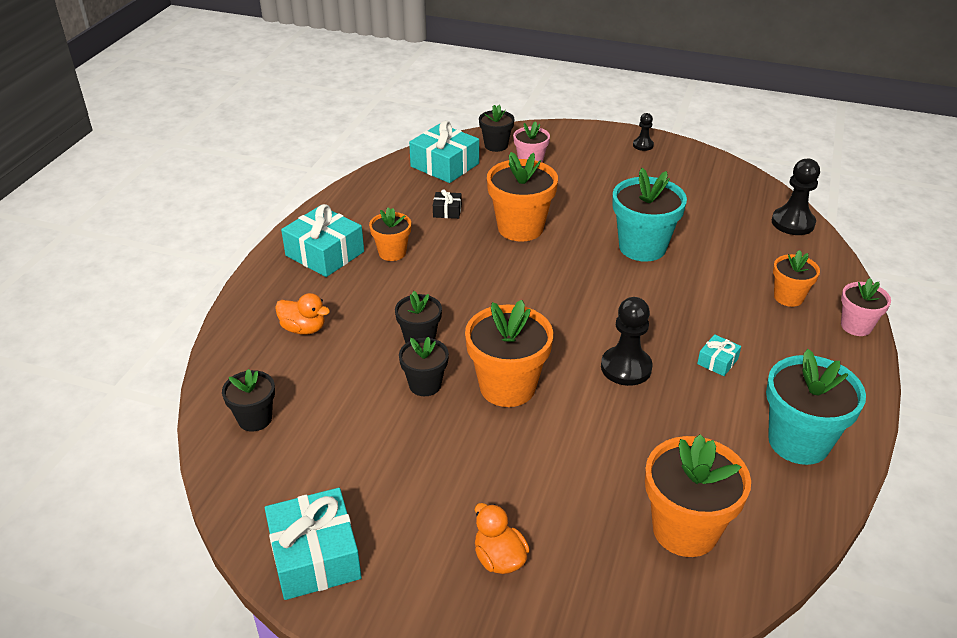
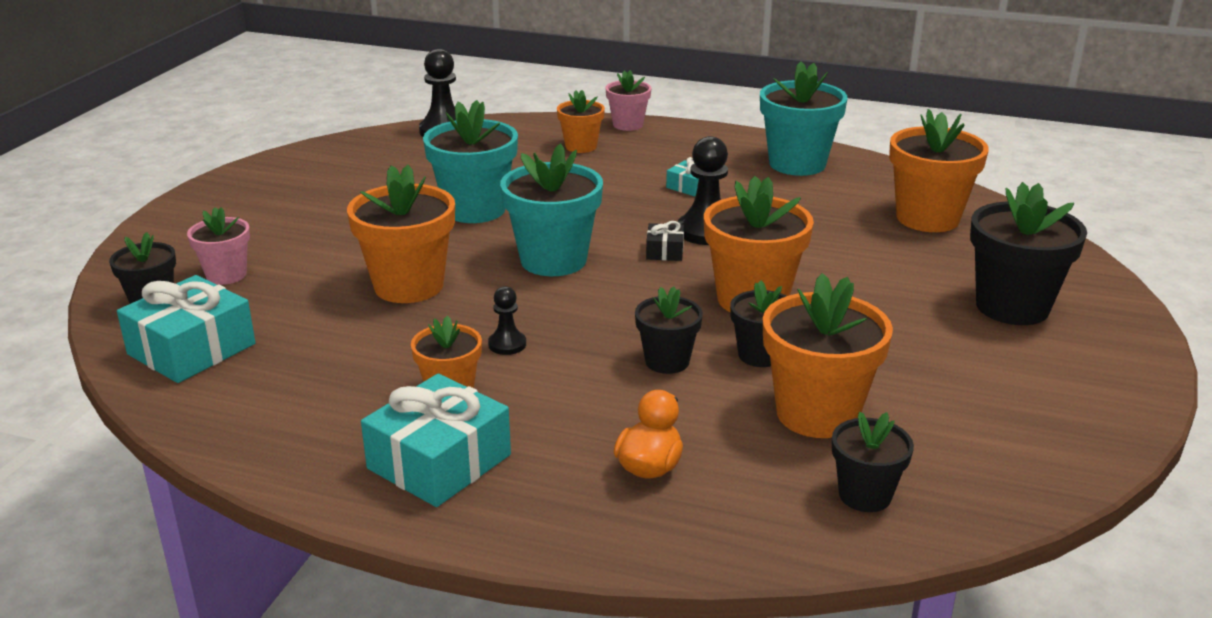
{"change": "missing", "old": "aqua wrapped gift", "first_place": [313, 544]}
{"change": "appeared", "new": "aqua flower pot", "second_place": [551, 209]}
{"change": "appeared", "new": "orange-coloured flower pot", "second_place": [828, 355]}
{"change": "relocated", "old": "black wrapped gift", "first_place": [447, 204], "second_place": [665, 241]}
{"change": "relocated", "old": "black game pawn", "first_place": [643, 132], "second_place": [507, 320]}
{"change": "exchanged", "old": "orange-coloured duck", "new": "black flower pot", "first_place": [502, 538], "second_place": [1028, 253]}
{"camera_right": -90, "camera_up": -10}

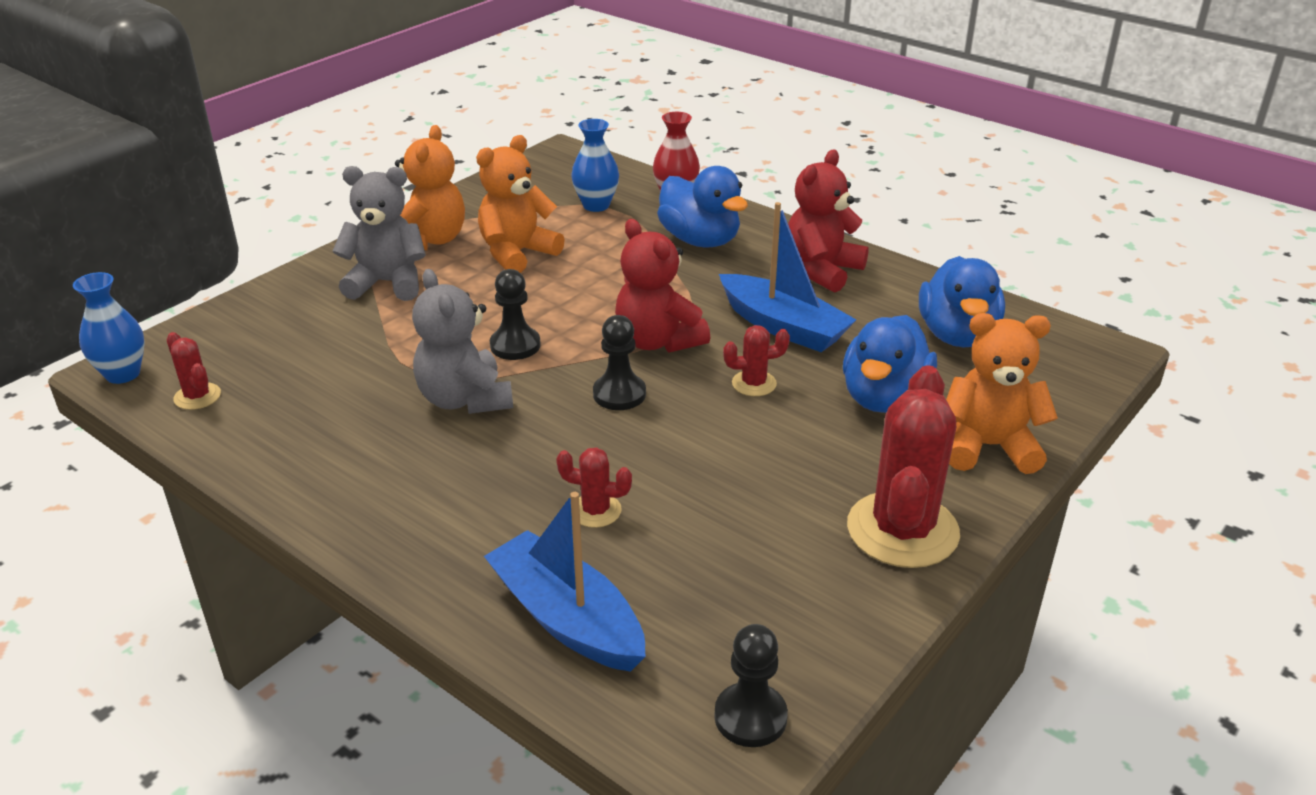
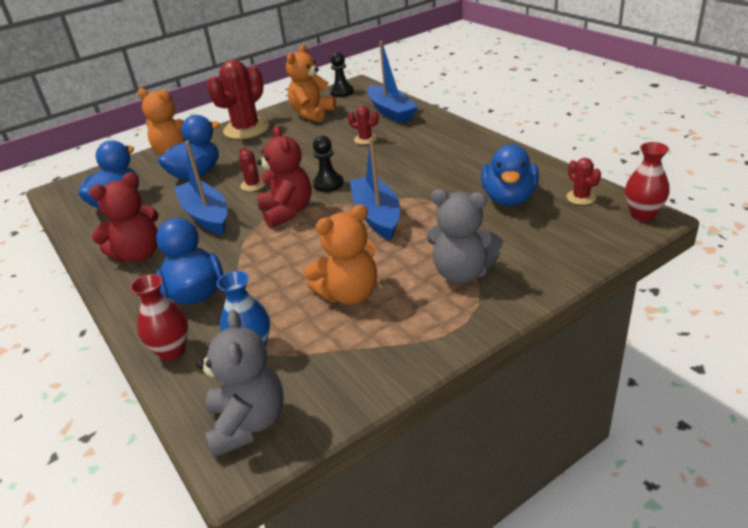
{"change": "appeared", "new": "cobalt duck", "second_place": [510, 175]}
{"change": "relocated", "old": "orange-coloured stuffed bear", "first_place": [430, 187], "second_place": [311, 83]}
{"change": "relocated", "old": "ash-grey stuffed bear", "first_place": [462, 341], "second_place": [240, 384]}
{"change": "exchanged", "old": "black game pawn", "new": "cobalt toy boat", "first_place": [515, 314], "second_place": [374, 189]}
{"change": "colour", "old": "cobalt vase", "new": "crimson vase", "first_place": [108, 328], "second_place": [647, 181]}
{"change": "spun", "old": "crimson prickly plant", "first_place": [756, 360], "second_place": [252, 169], "degrees": 60}
{"camera_right": -160, "camera_up": 0}

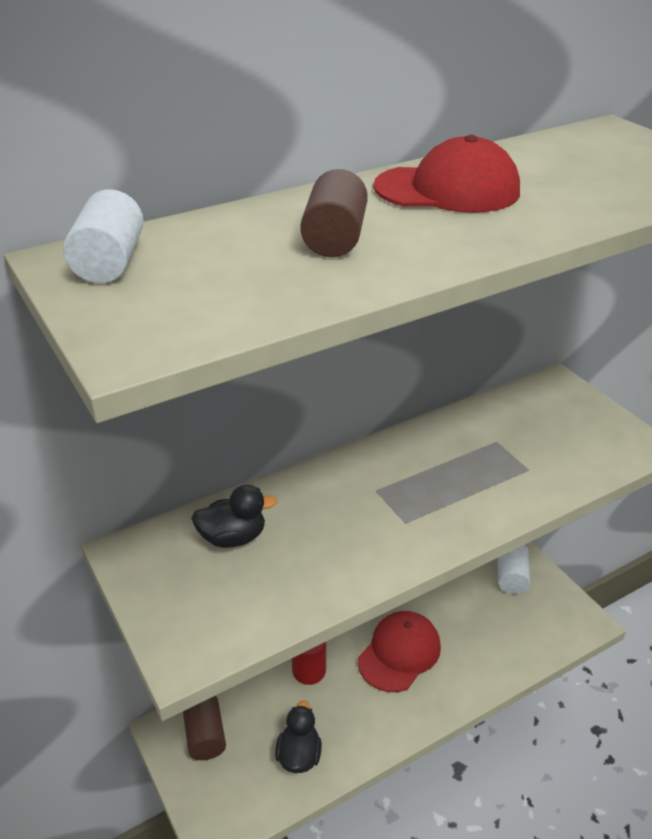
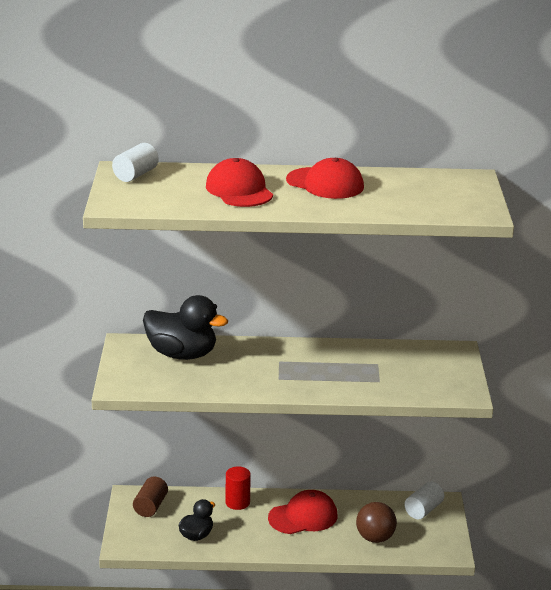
{"change": "appeared", "new": "brown play ball", "second_place": [376, 522]}
{"change": "exchanged", "old": "brown solid cylinder", "new": "crimson peaked cap", "first_place": [334, 213], "second_place": [239, 182]}
{"change": "size", "old": "black duck", "first_place": [234, 516], "second_place": [185, 327], "factor": 1.8}
{"camera_right": 30, "camera_up": -10}

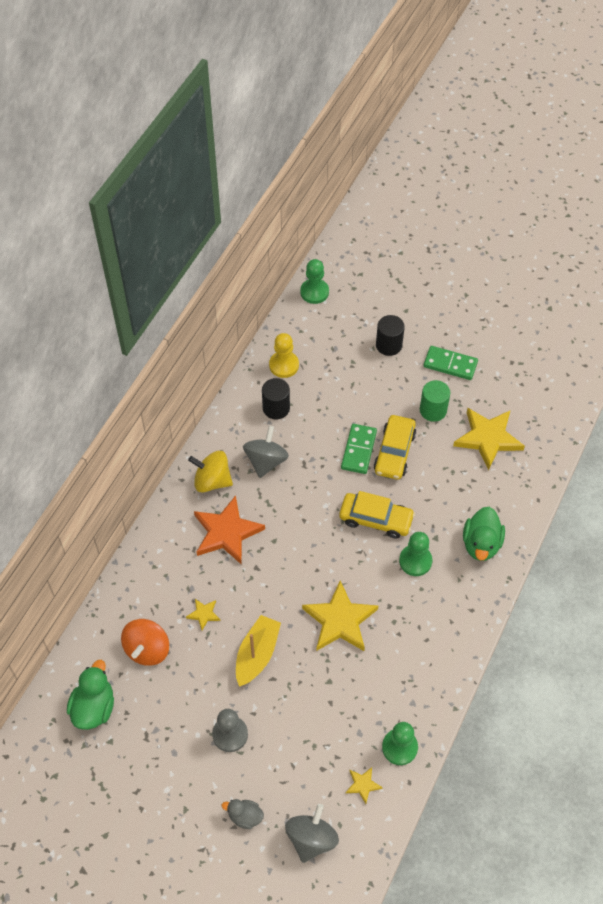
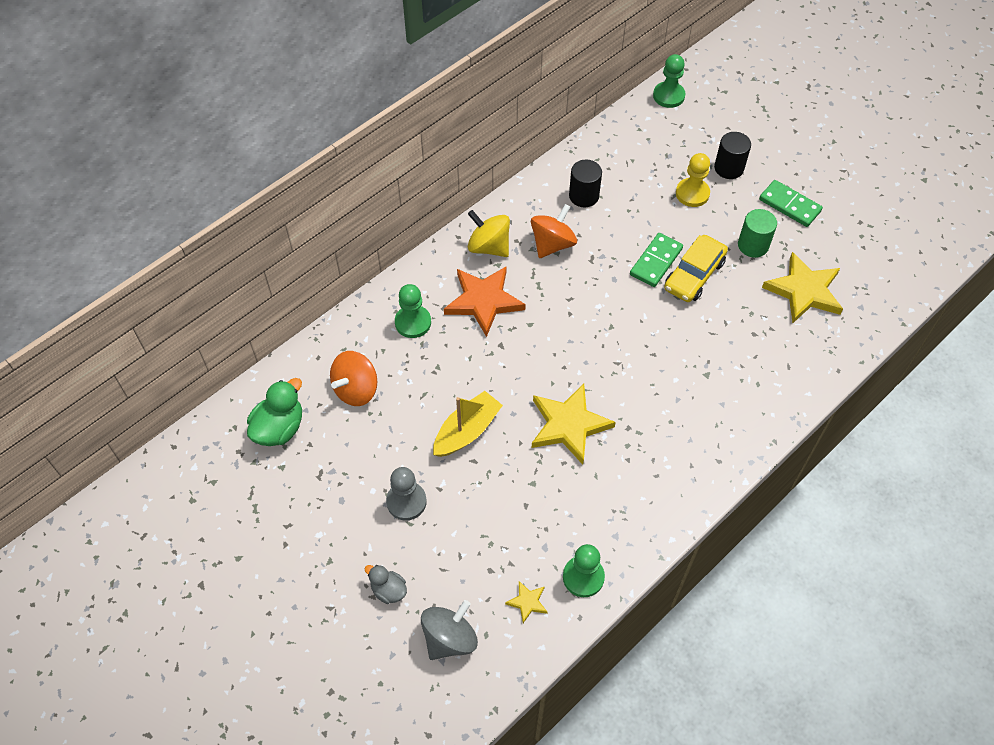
{"change": "missing", "old": "bright yellow star", "first_place": [203, 614]}
{"change": "missing", "old": "bright yellow automobile", "first_place": [377, 515]}
{"change": "missing", "old": "emerald duck", "first_place": [484, 534]}
{"change": "relocated", "old": "bright yellow game pawn", "first_place": [284, 355], "second_place": [693, 180]}
{"change": "relocated", "old": "emerald game pawn", "first_place": [415, 554], "second_place": [413, 311]}
{"change": "colour", "old": "ash-grey whirligig", "new": "orange-coloured whirligig", "first_place": [266, 452], "second_place": [554, 231]}
{"camera_right": 20, "camera_up": 0}

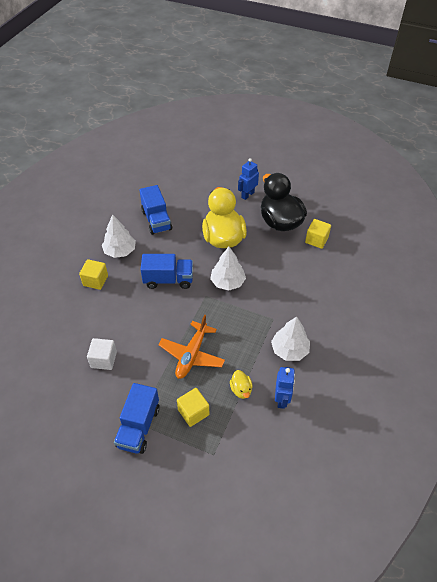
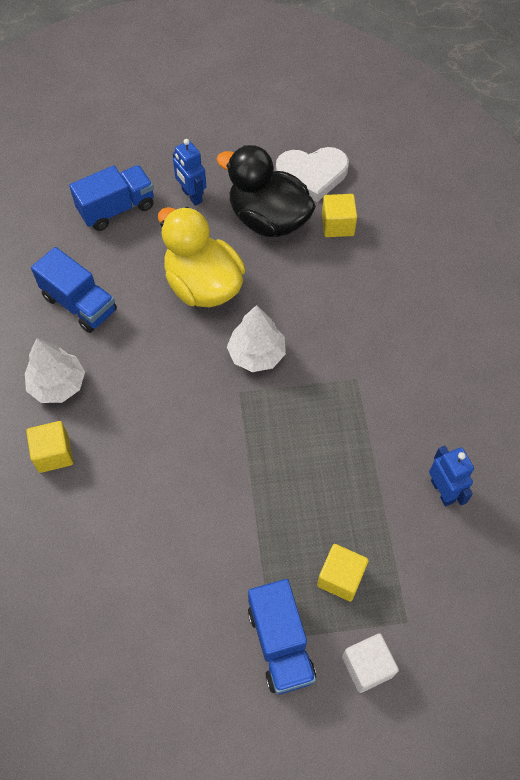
{"change": "missing", "old": "orange-coloured toy plane", "first_place": [191, 347]}
{"change": "missing", "old": "bright yellow duck", "first_place": [241, 384]}
{"change": "missing", "old": "white fir tree", "first_place": [290, 338]}
{"change": "appeared", "new": "white love heart", "second_place": [312, 174]}
{"change": "relocated", "old": "white cube", "first_place": [102, 354], "second_place": [370, 663]}
{"change": "relocated", "old": "cobalt toy truck", "first_place": [166, 271], "second_place": [111, 198]}
{"change": "spun", "old": "cobalt toy robot", "first_place": [248, 179], "second_place": [189, 172], "degrees": -45}
{"camera_right": -30, "camera_up": 10}

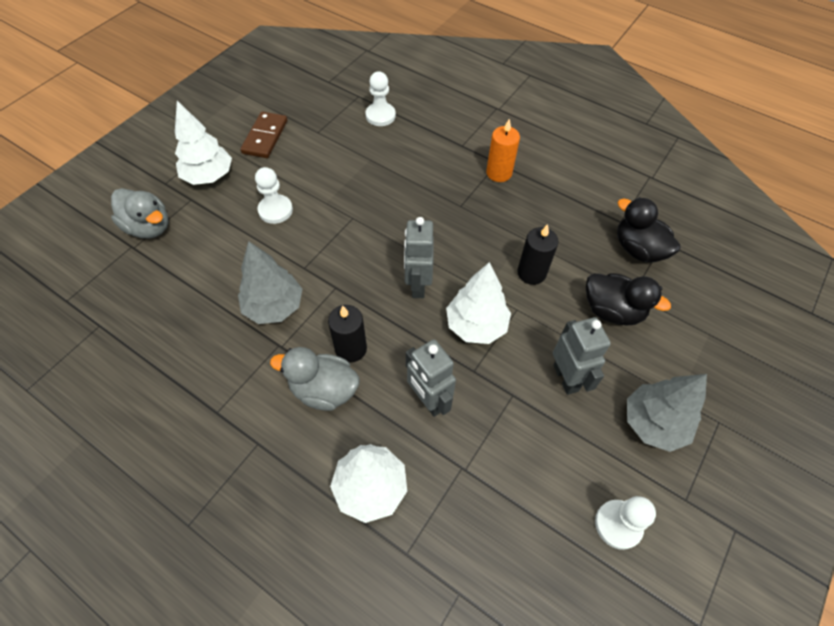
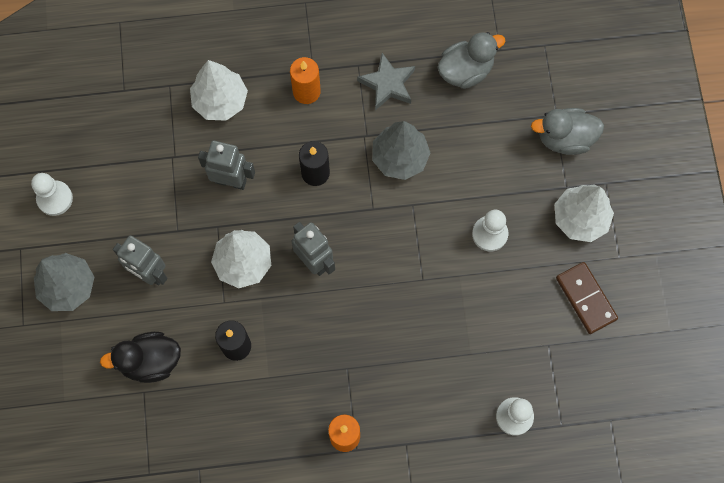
{"change": "missing", "old": "black duck", "first_place": [648, 229]}
{"change": "appeared", "new": "orange-coloured pillar candle", "second_place": [305, 80]}
{"change": "appeared", "new": "ash-grey star", "second_place": [386, 81]}
{"change": "relocated", "old": "ash-grey duck", "first_place": [315, 379], "second_place": [471, 60]}
{"camera_right": 140, "camera_up": 15}

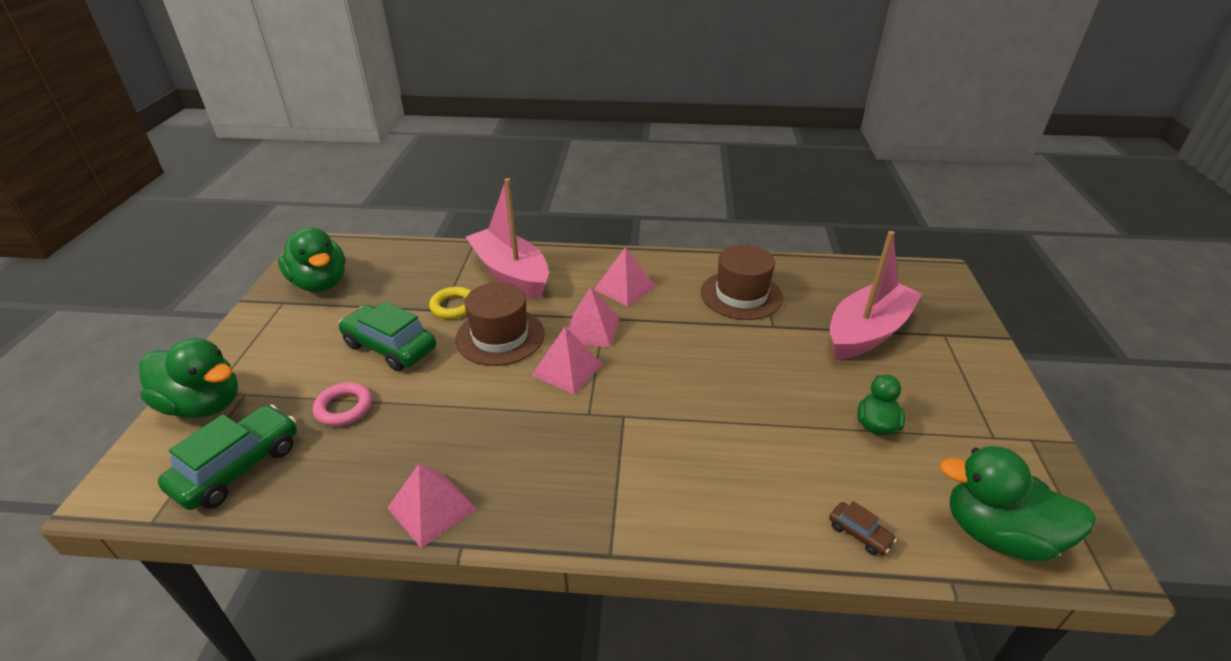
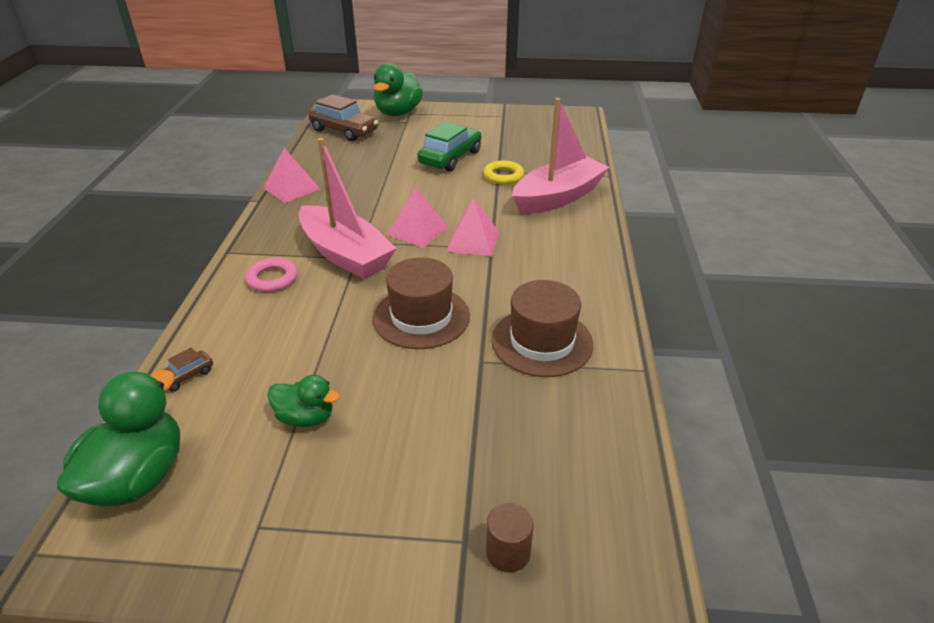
{"change": "missing", "old": "emerald duck", "first_place": [311, 259]}
{"change": "missing", "old": "rose-pink solid pyramid", "first_place": [625, 277]}
{"change": "appeared", "new": "brown solid cylinder", "second_place": [510, 537]}
{"change": "relocated", "old": "rose-pink ring", "first_place": [342, 404], "second_place": [271, 275]}
{"change": "relocated", "old": "brown hat", "first_place": [500, 324], "second_place": [421, 303]}
{"change": "relocated", "old": "rose-pink toy boat", "first_place": [876, 295], "second_place": [348, 208]}
{"change": "colour", "old": "emerald automobile", "new": "brown automobile", "first_place": [227, 457], "second_place": [343, 117]}
{"camera_right": 90, "camera_up": 0}

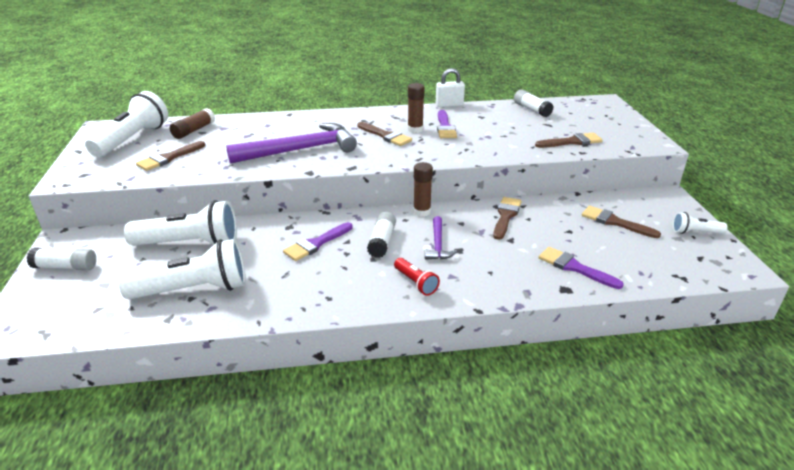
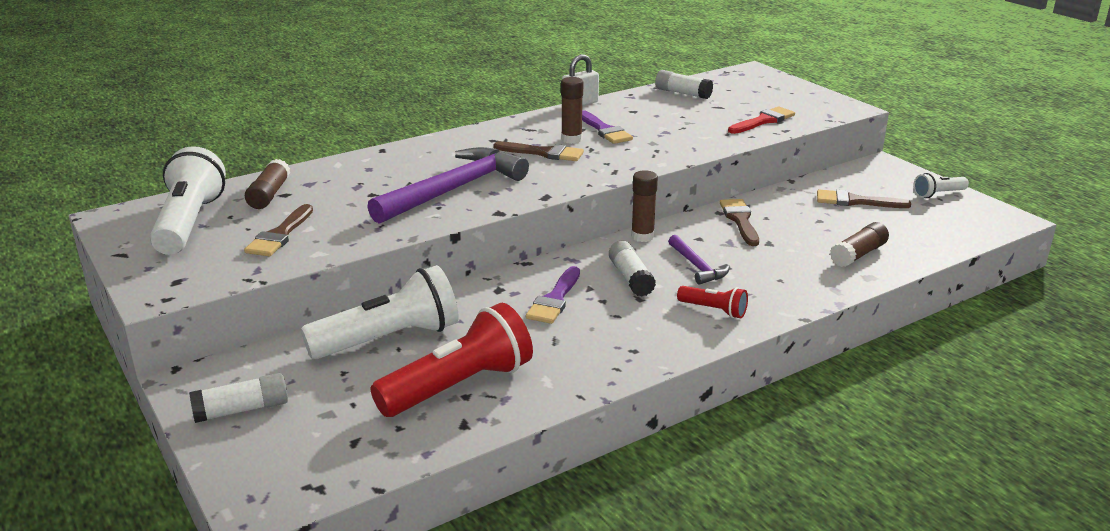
{"change": "exchanged", "old": "purple paint brush", "new": "brown glue stick", "first_place": [581, 268], "second_place": [859, 244]}
{"change": "colour", "old": "white flashlight", "new": "crimson flashlight", "first_place": [182, 269], "second_place": [452, 360]}
{"change": "colour", "old": "brown paint brush", "new": "crimson paint brush", "first_place": [569, 140], "second_place": [761, 120]}
{"camera_right": -25, "camera_up": -5}

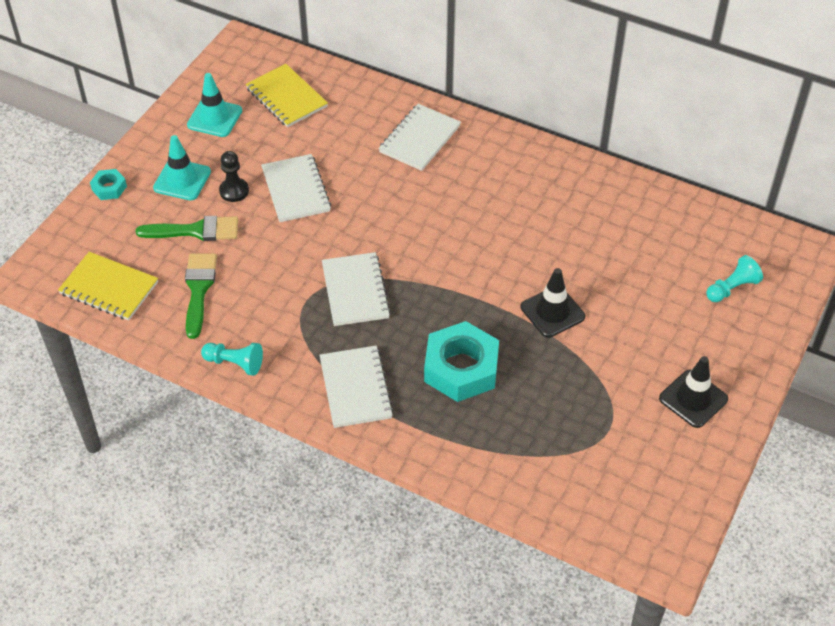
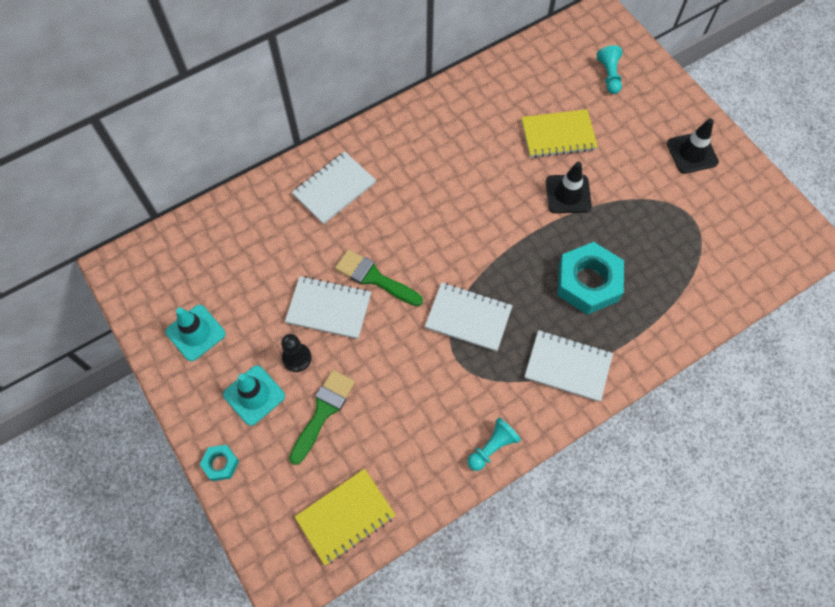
{"change": "relocated", "old": "emerald paint brush", "first_place": [201, 296], "second_place": [379, 277]}
{"change": "relocated", "old": "bright yellow notebook", "first_place": [287, 95], "second_place": [559, 133]}
{"change": "spun", "old": "white notebook", "first_place": [419, 137], "second_place": [334, 188], "degrees": 75}
{"camera_right": -60, "camera_up": 15}

